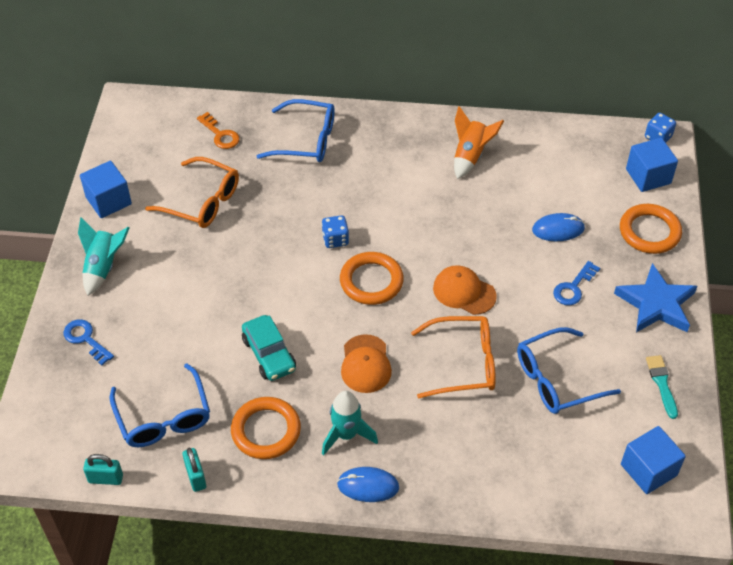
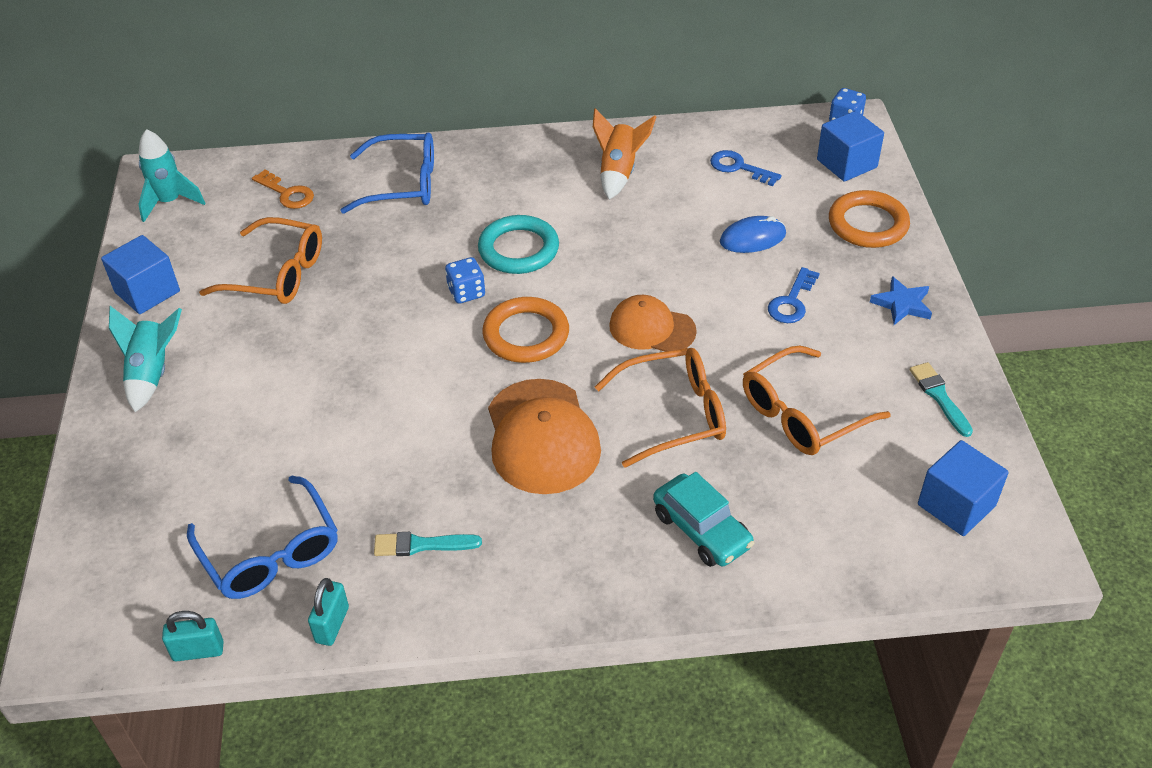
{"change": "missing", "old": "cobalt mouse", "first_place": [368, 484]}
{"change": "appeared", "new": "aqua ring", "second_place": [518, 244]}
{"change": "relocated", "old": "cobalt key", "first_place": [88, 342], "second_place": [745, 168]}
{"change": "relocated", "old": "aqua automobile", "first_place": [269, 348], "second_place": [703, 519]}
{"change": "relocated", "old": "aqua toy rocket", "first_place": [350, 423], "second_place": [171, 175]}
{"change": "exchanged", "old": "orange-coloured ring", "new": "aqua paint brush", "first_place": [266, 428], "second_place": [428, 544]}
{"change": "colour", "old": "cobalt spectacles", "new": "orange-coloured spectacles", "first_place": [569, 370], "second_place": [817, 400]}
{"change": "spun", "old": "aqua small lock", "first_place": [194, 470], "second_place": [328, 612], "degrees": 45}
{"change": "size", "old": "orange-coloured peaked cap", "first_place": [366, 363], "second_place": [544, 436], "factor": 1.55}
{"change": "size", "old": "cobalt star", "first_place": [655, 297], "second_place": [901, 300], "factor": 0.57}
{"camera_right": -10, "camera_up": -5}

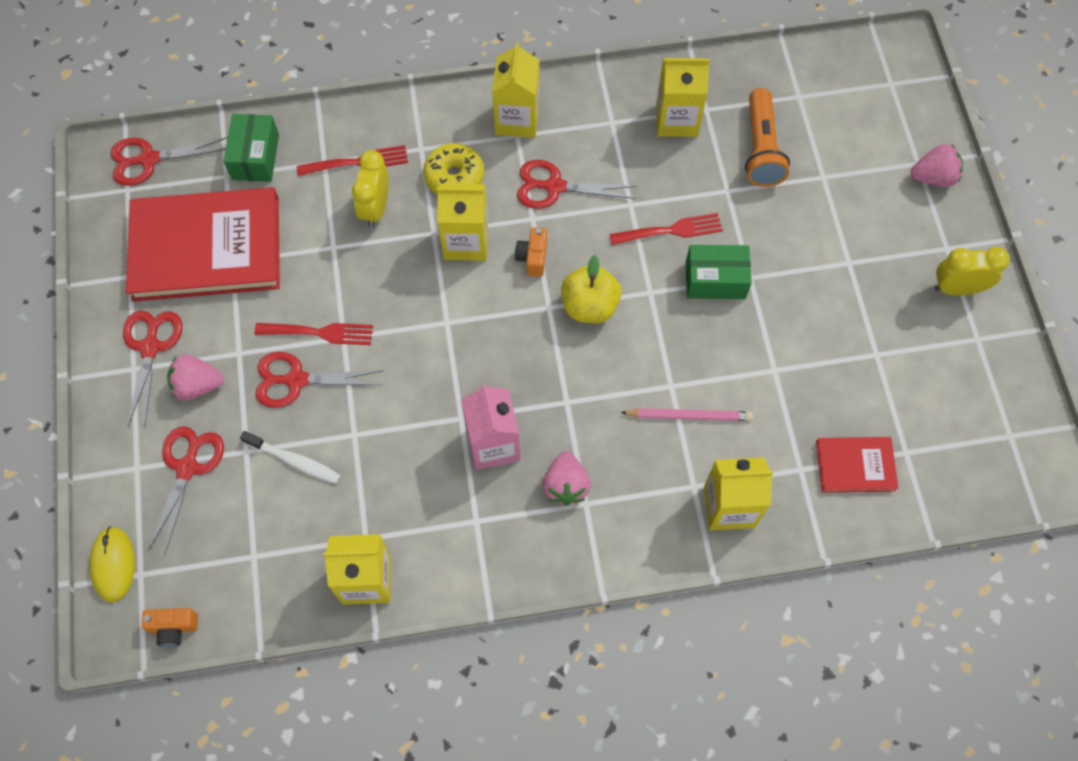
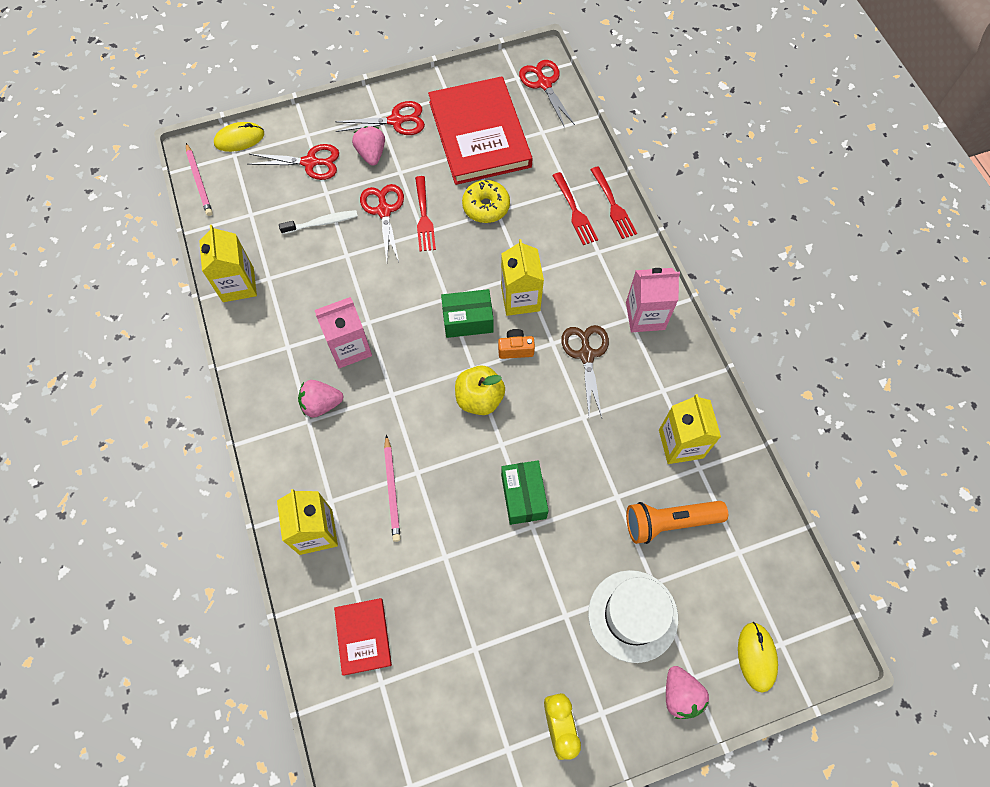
{"change": "missing", "old": "bright yellow alarm clock", "first_place": [370, 189]}
{"change": "appeared", "new": "white hat", "second_place": [633, 616]}
{"change": "appeared", "new": "bright yellow mouse", "second_place": [758, 657]}
{"change": "relocated", "old": "emerald package", "first_place": [251, 148], "second_place": [467, 313]}
{"change": "relocated", "old": "bright yellow glazed donut", "first_place": [453, 168], "second_place": [486, 201]}
{"change": "relocated", "old": "crimson fork", "first_place": [666, 229], "second_place": [613, 202]}
{"change": "exchanged", "old": "orange-coloured camera", "new": "rose-pink lead pencil", "first_place": [169, 627], "second_place": [199, 179]}
{"change": "colour", "old": "bright yellow carton", "new": "rose-pink carton", "first_place": [515, 90], "second_place": [653, 300]}
{"change": "colour", "old": "crimson shears", "new": "brown shears", "first_place": [577, 184], "second_place": [585, 371]}
{"change": "spun", "old": "white toothbrush", "first_place": [290, 457], "second_place": [318, 222], "degrees": -120}
{"camera_right": 80, "camera_up": 0}

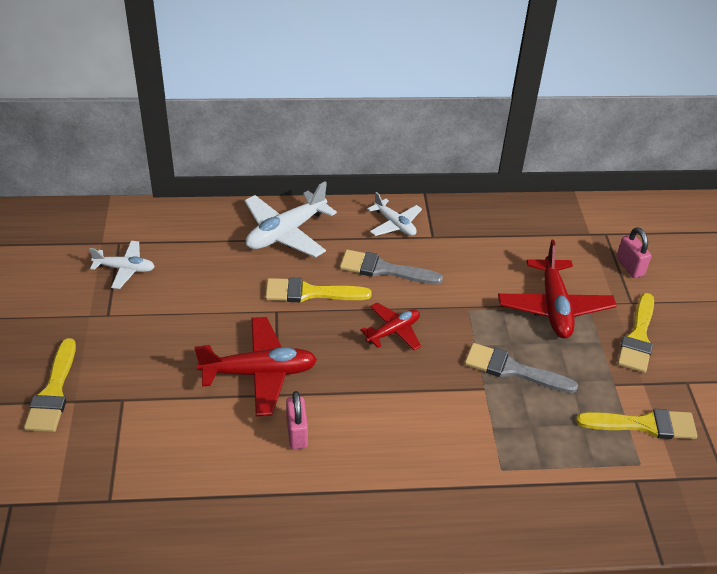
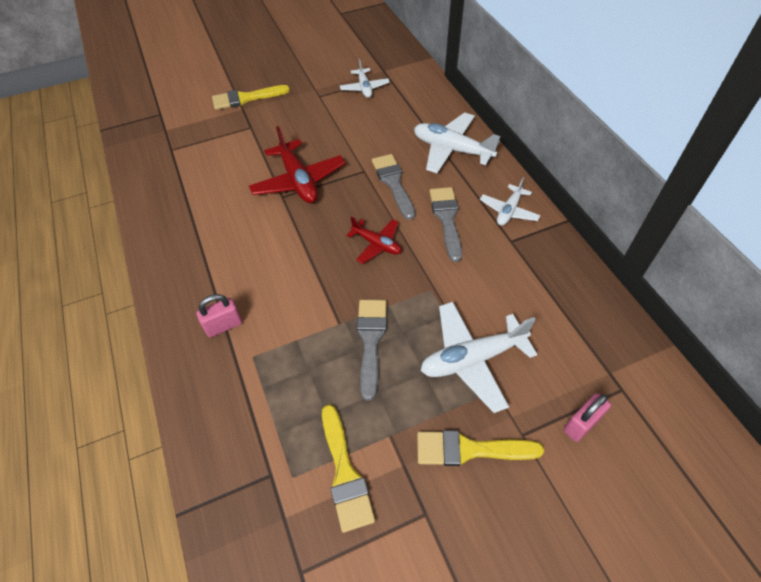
{"change": "relocated", "old": "rose-pink small lock", "first_place": [297, 420], "second_place": [219, 315]}
{"change": "colour", "old": "bright yellow paint brush", "new": "ash-grey paint brush", "first_place": [318, 289], "second_place": [393, 187]}
{"change": "colour", "old": "crimson toy plane", "new": "white toy plane", "first_place": [557, 289], "second_place": [479, 357]}
{"camera_right": 75, "camera_up": 10}

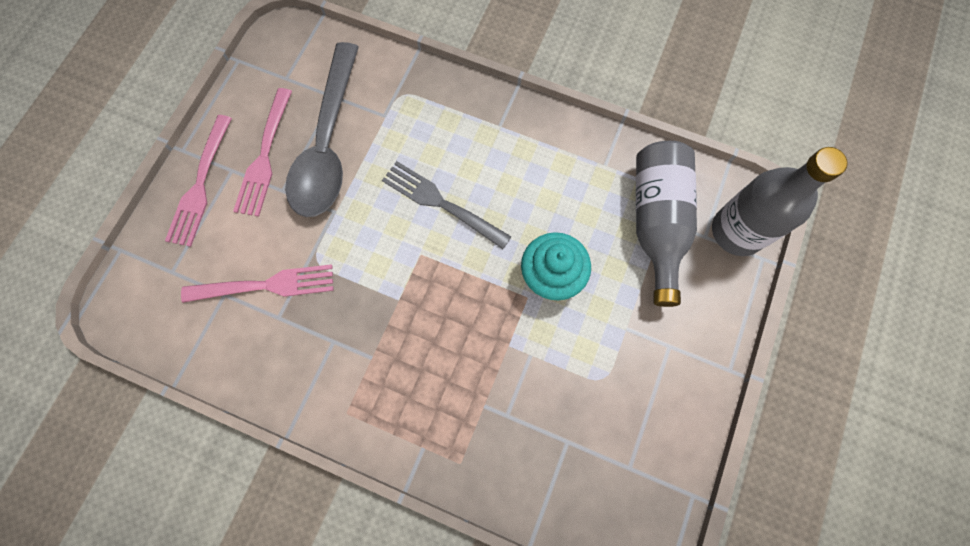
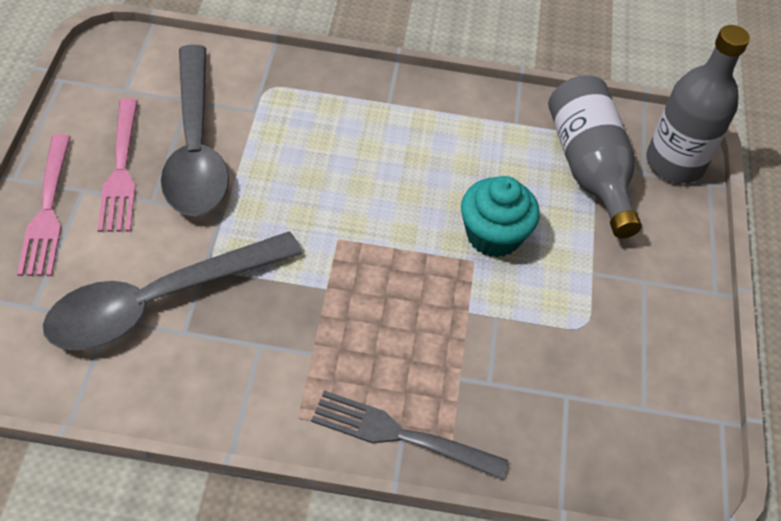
{"change": "relocated", "old": "ash-grey fork", "first_place": [447, 205], "second_place": [409, 435]}
{"change": "exchanged", "old": "rose-pink fork", "new": "ash-grey teaspoon", "first_place": [257, 283], "second_place": [172, 291]}
{"camera_right": -20, "camera_up": -20}

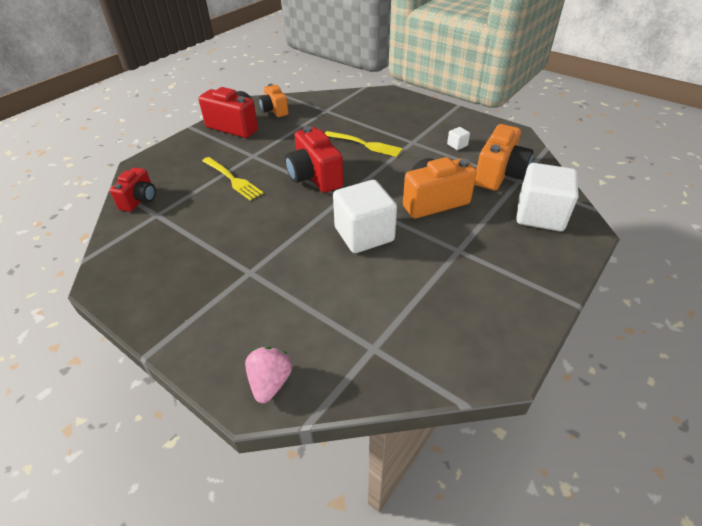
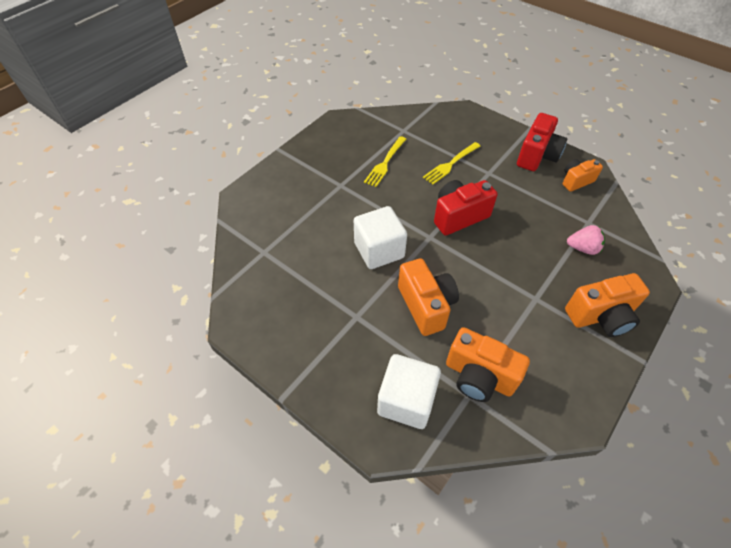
{"change": "missing", "old": "crimson camera", "first_place": [133, 189]}
{"change": "missing", "old": "white cube", "first_place": [458, 138]}
{"change": "appeared", "new": "orange-coloured camera", "second_place": [607, 305]}
{"change": "relocated", "old": "rose-pink toy strawberry", "first_place": [268, 375], "second_place": [586, 240]}
{"change": "relocated", "old": "bright yellow fork", "first_place": [364, 144], "second_place": [385, 161]}
{"camera_right": 90, "camera_up": 10}

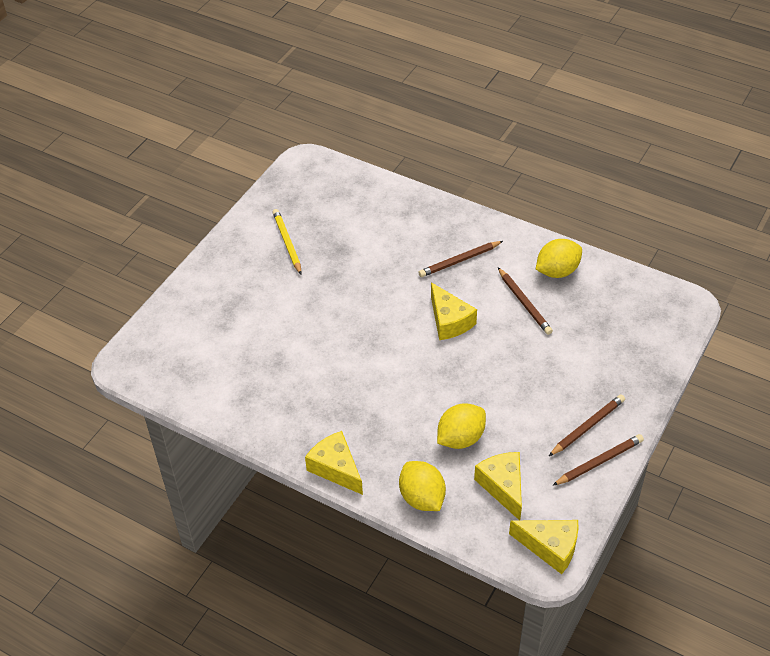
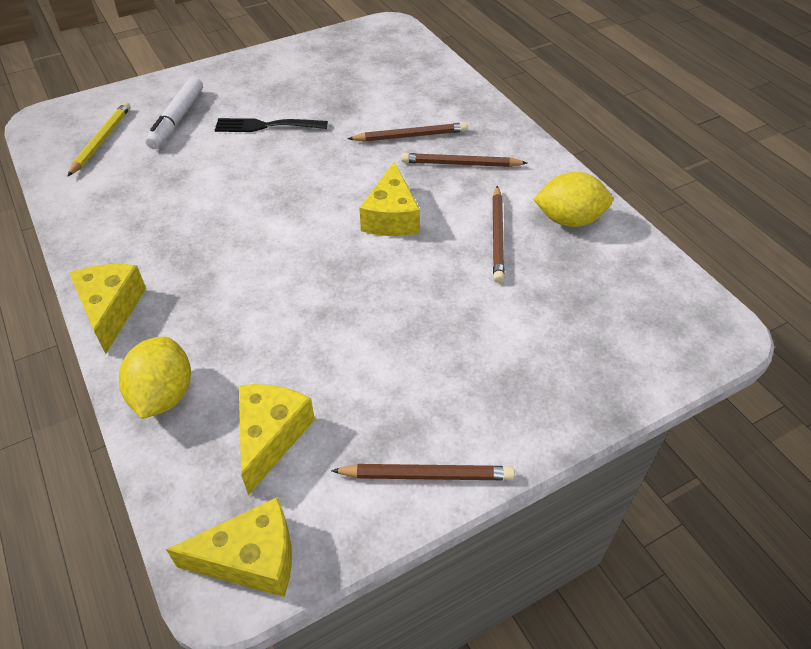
{"change": "missing", "old": "bright yellow toy lemon", "first_place": [461, 426]}
{"change": "appeared", "new": "white felt pen", "second_place": [174, 113]}
{"change": "appeared", "new": "black fork", "second_place": [271, 125]}
{"change": "relocated", "old": "bright yellow lead pencil", "first_place": [286, 241], "second_place": [99, 139]}
{"change": "relocated", "old": "brown lead pencil", "first_place": [587, 425], "second_place": [407, 132]}
{"change": "spun", "old": "bright yellow cheese wedge", "first_place": [543, 547], "second_place": [229, 547], "degrees": -60}
{"camera_right": 30, "camera_up": 0}

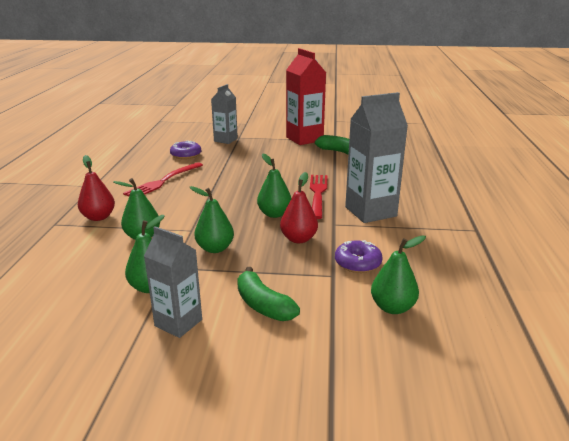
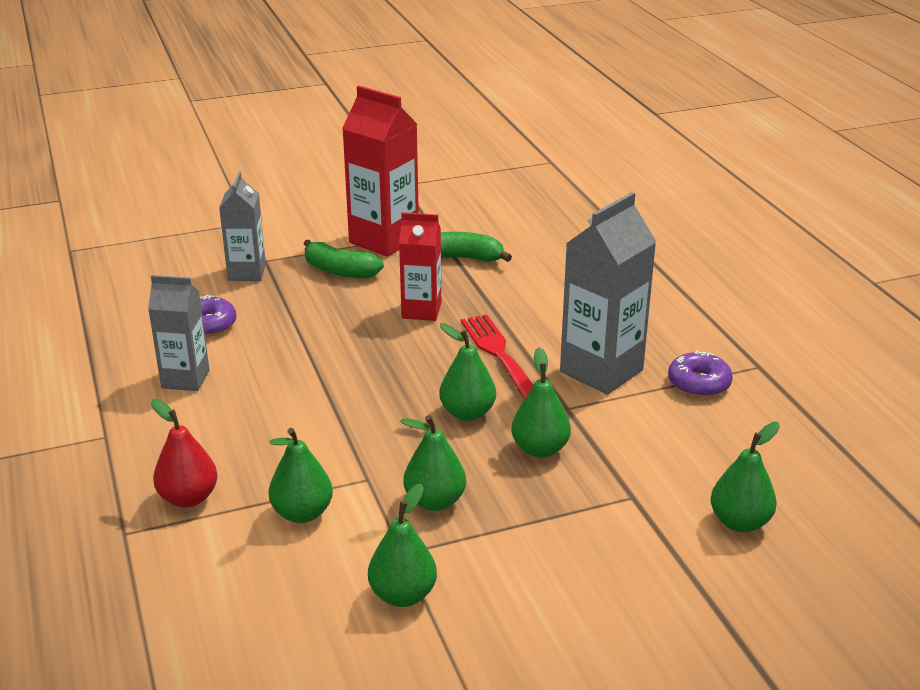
{"change": "missing", "old": "crimson fork", "first_place": [163, 179]}
{"change": "appeared", "new": "crimson carton", "second_place": [420, 266]}
{"change": "relocated", "old": "ash-grey carton", "first_place": [173, 282], "second_place": [179, 333]}
{"change": "relocated", "old": "emerald toy banana", "first_place": [268, 294], "second_place": [344, 259]}
{"change": "relocated", "old": "purple glazed donut", "first_place": [359, 256], "second_place": [700, 374]}
{"change": "colour", "old": "crimson pear", "new": "emerald pear", "first_place": [299, 207], "second_place": [541, 402]}
{"camera_right": -25, "camera_up": 5}

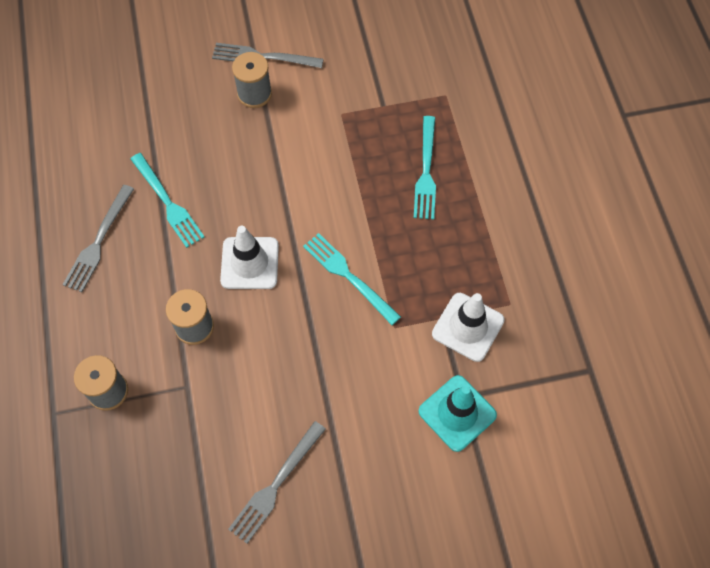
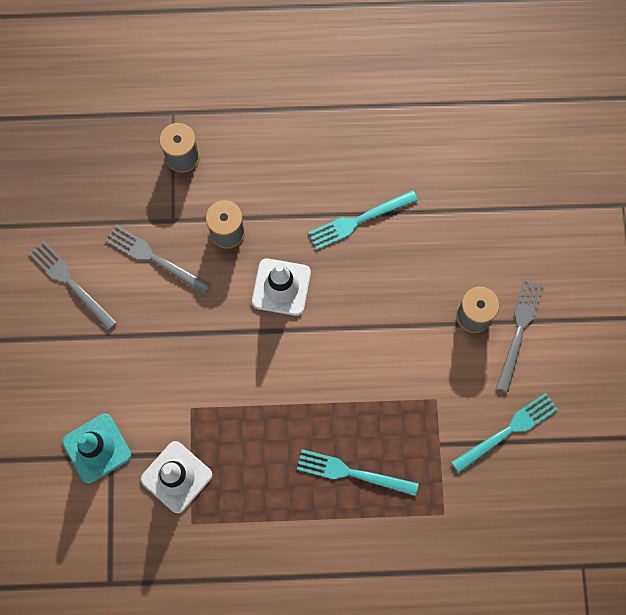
{"change": "relocated", "old": "ash-grey fork", "first_place": [98, 238], "second_place": [158, 260]}
{"change": "relocated", "old": "aqua fork", "first_place": [352, 279], "second_place": [504, 433]}
{"camera_right": 100, "camera_up": 10}

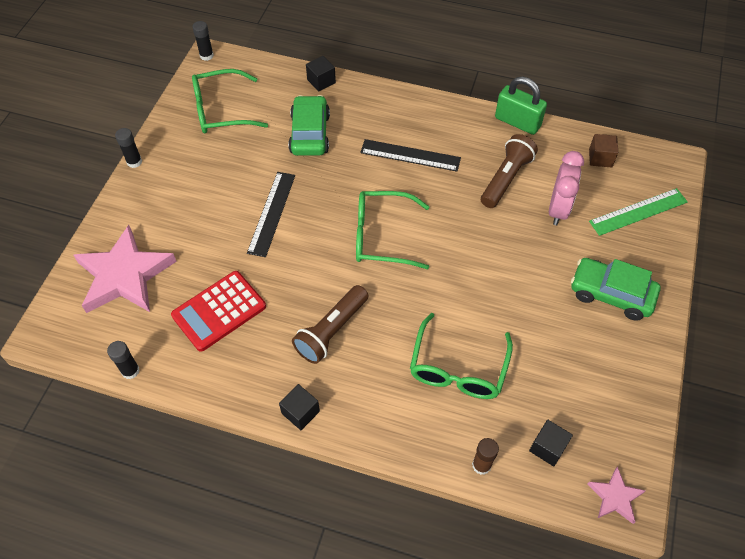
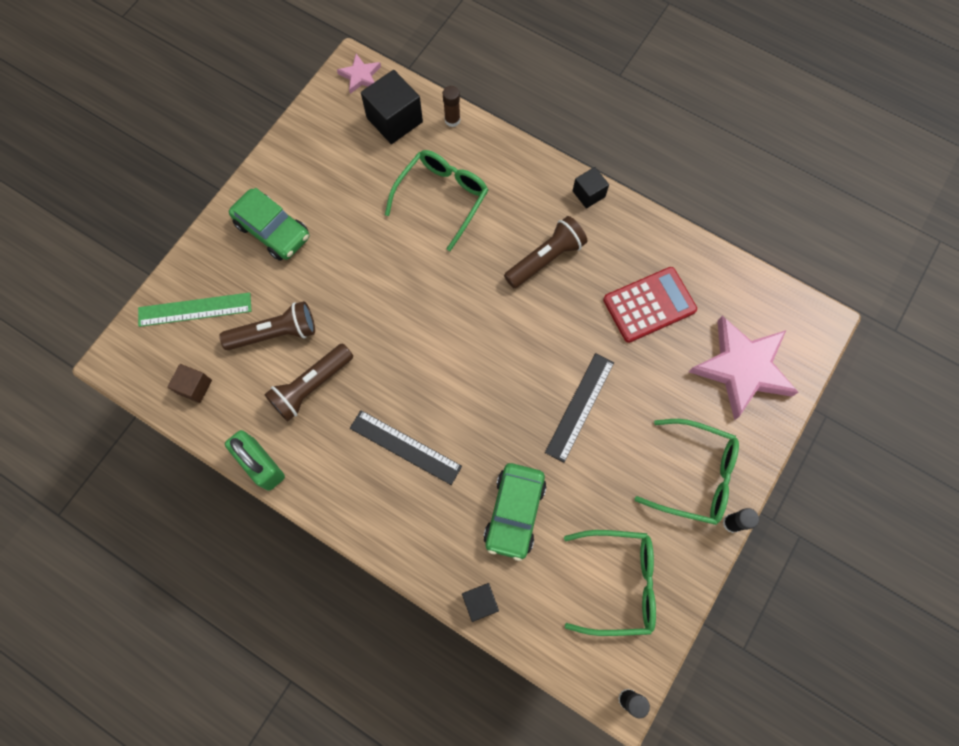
{"change": "missing", "old": "black glue stick", "first_place": [123, 360]}
{"change": "relocated", "old": "emerald spectacles", "first_place": [393, 230], "second_place": [687, 472]}
{"change": "exchanged", "old": "rose-pink alarm clock", "new": "brown flashlight", "first_place": [566, 188], "second_place": [267, 325]}
{"change": "size", "old": "black cube", "first_place": [551, 443], "second_place": [392, 107], "factor": 1.75}
{"camera_right": -165, "camera_up": 15}

